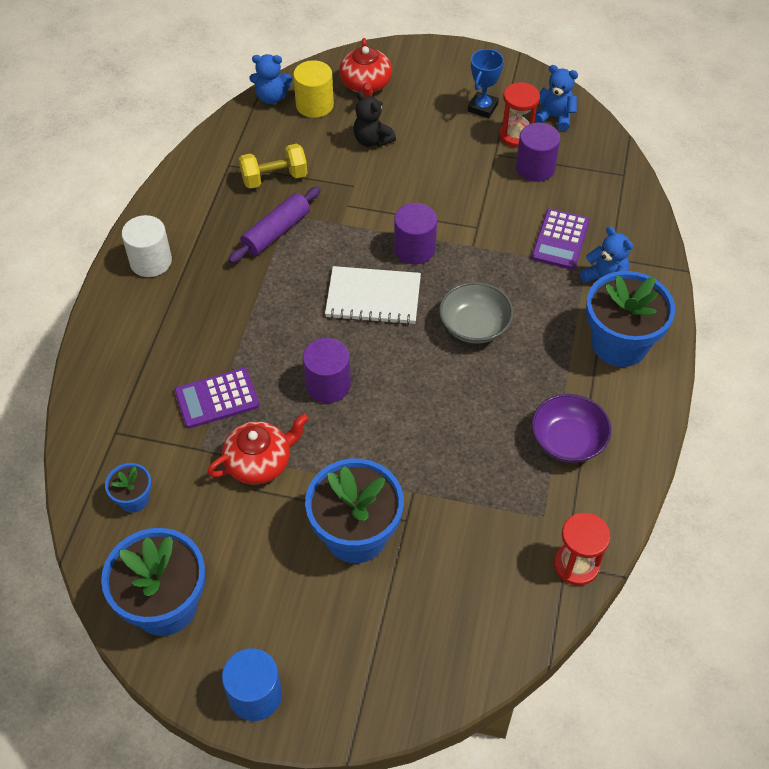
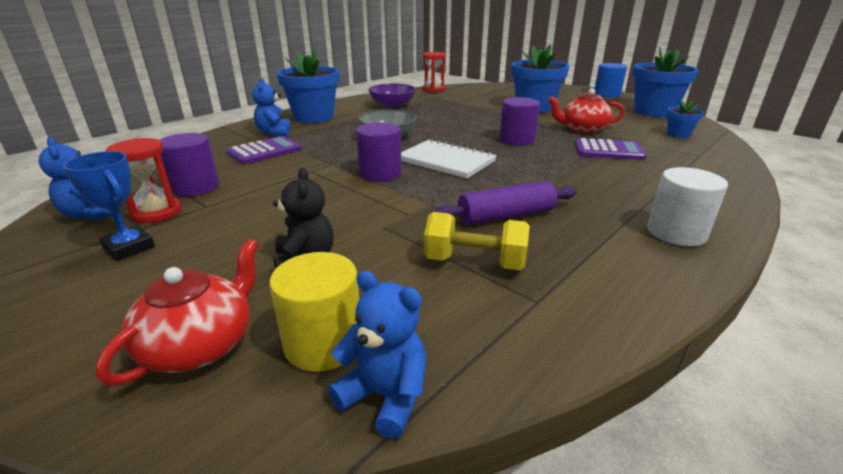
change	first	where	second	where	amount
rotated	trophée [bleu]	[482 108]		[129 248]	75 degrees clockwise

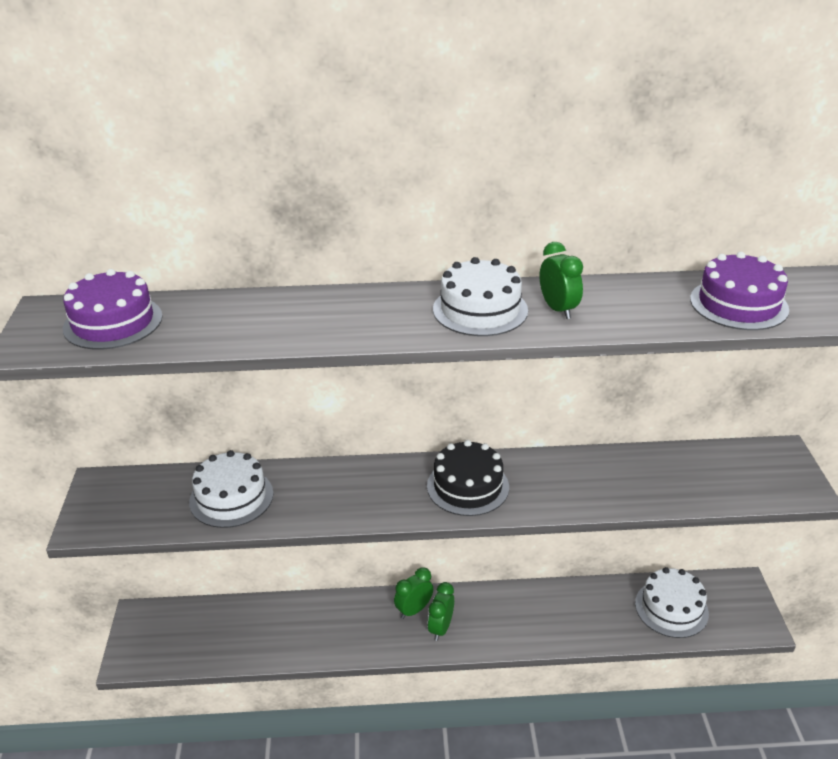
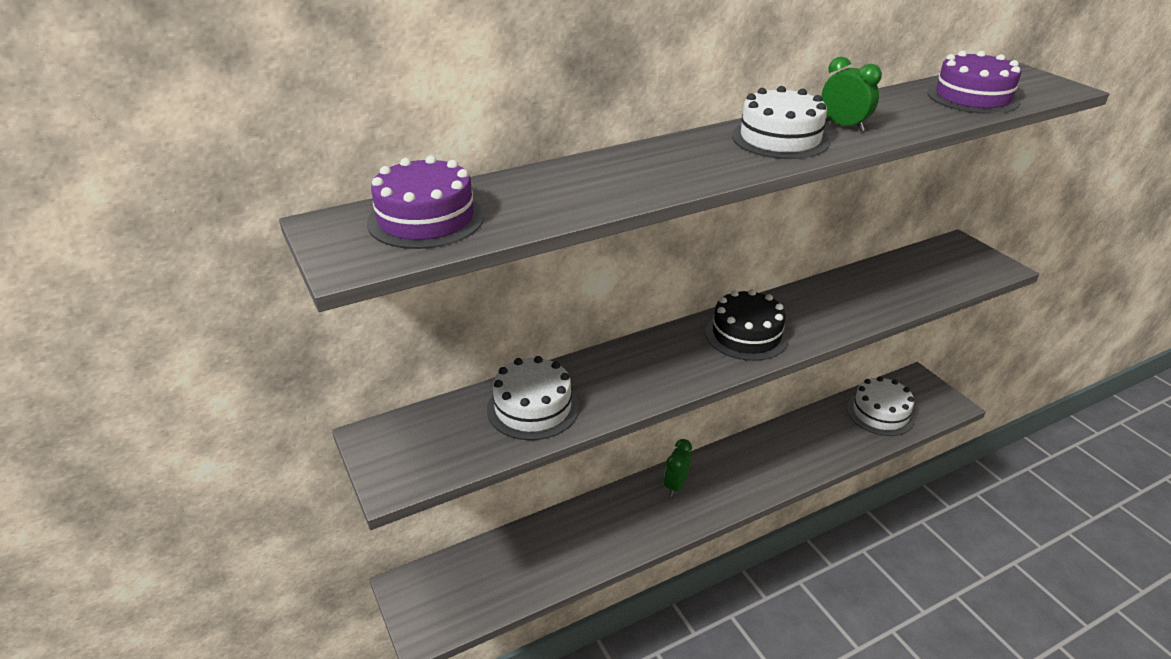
change	first	where	second	where	amount
gone	réveil [vert]	[441 628]			

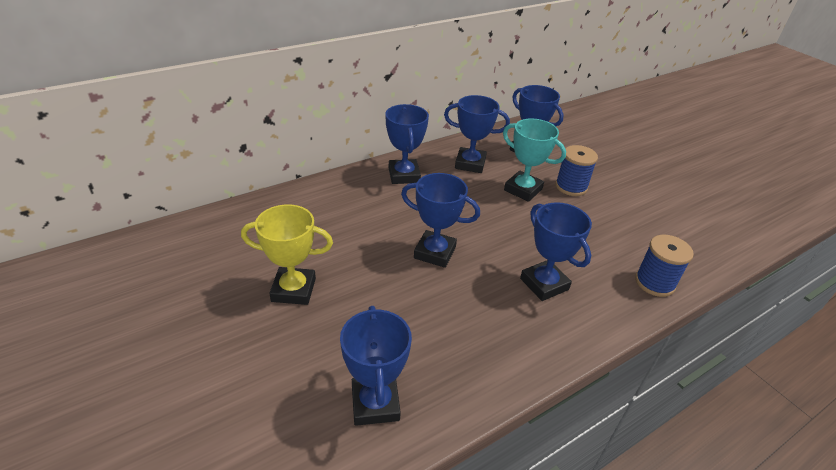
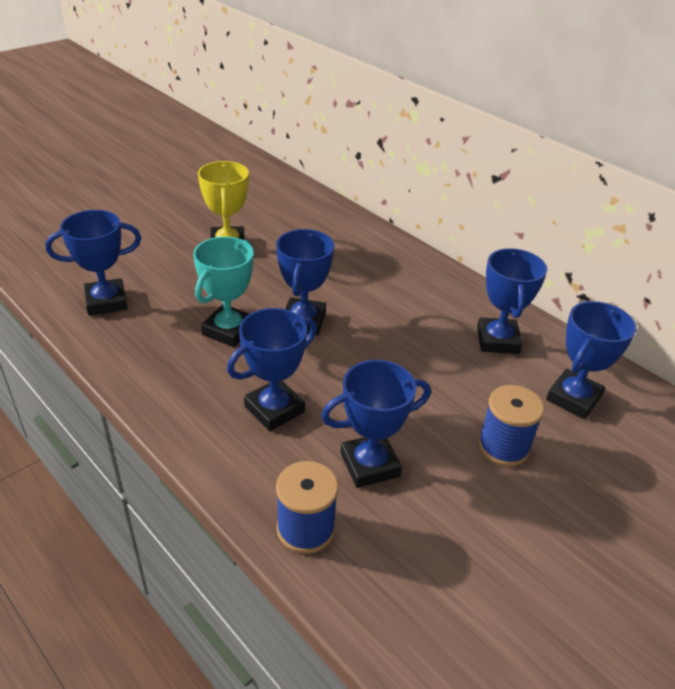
change	first	where	second	where	amount
shifted	trophée [bleu]	[404 175]		[369 465]	
shifted	trophée [turquoise]	[523 190]		[228 330]	

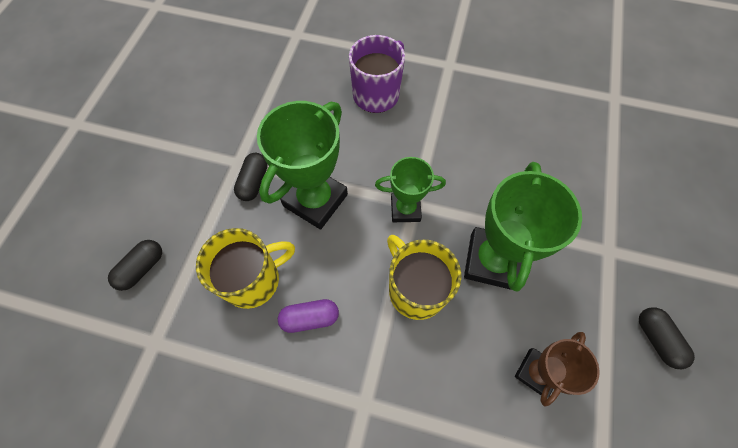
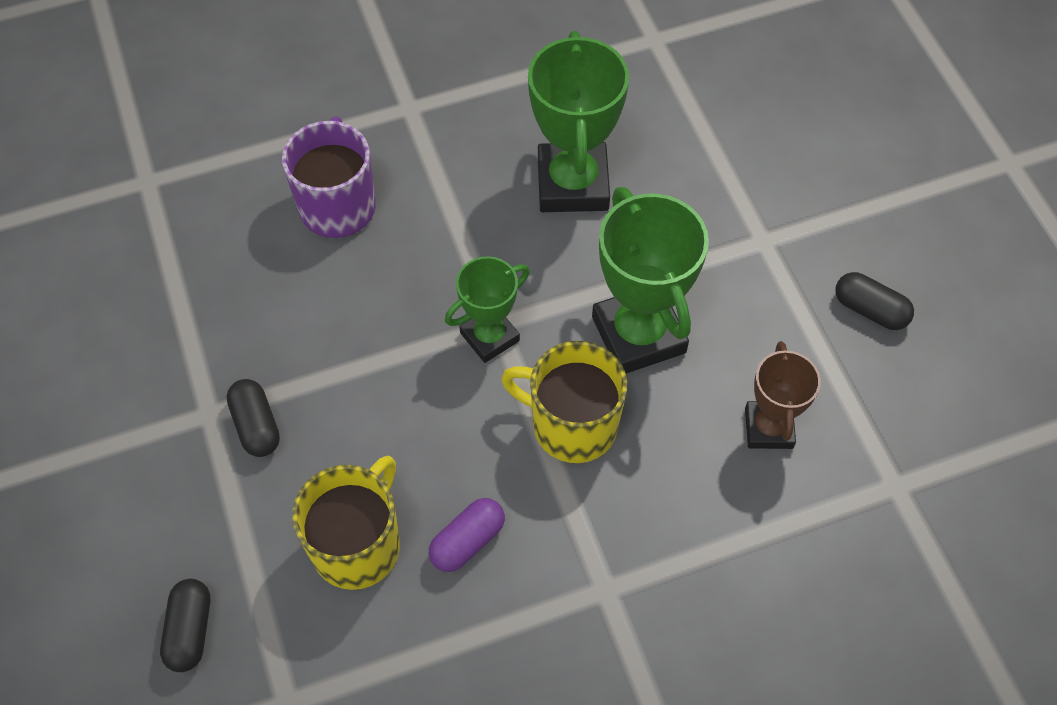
change	first	where	second	where	amount
shifted	trophée [vert]	[315 200]		[573 184]	

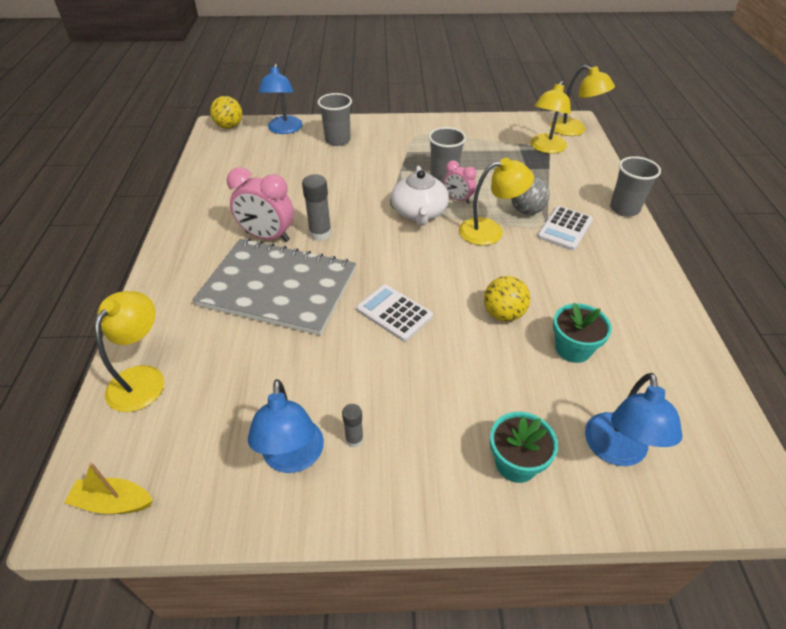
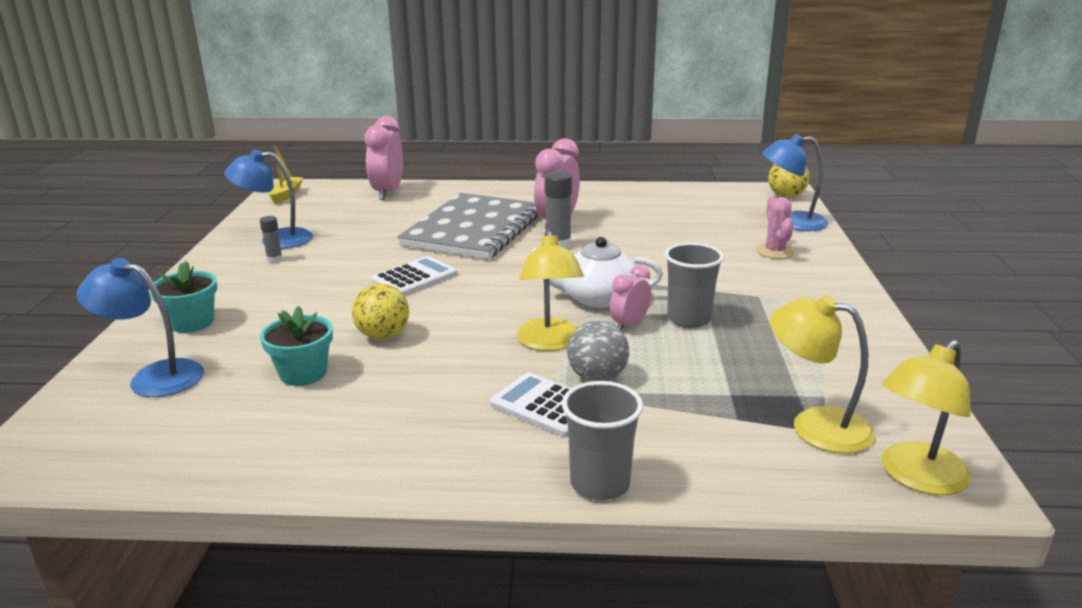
change	first	where	second	where	amount
swapped	lampe [jaune]	[142 378]	réveil [rose]	[388 193]	
swapped	gobelet [gris]	[337 140]	cactus [rose]	[775 252]	

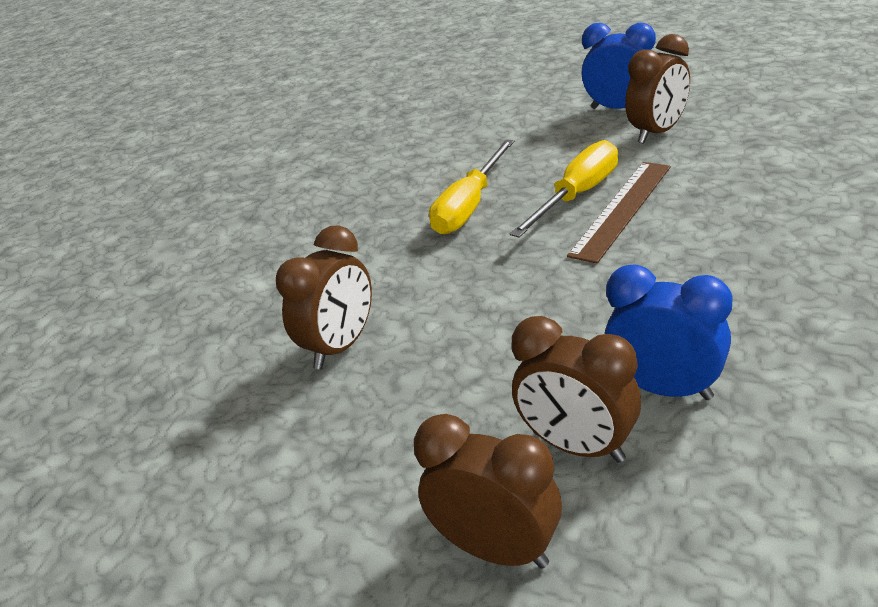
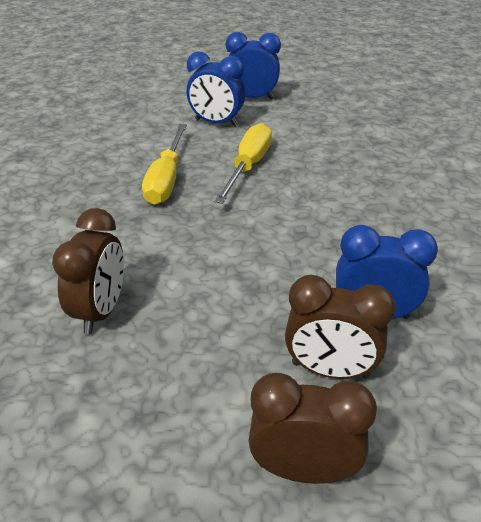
change	first	where	second	where	amount
gone	règle [marron]	[622 209]			
gone	réveil [marron]	[657 133]			
new			réveil [bleu]	[216 123]	

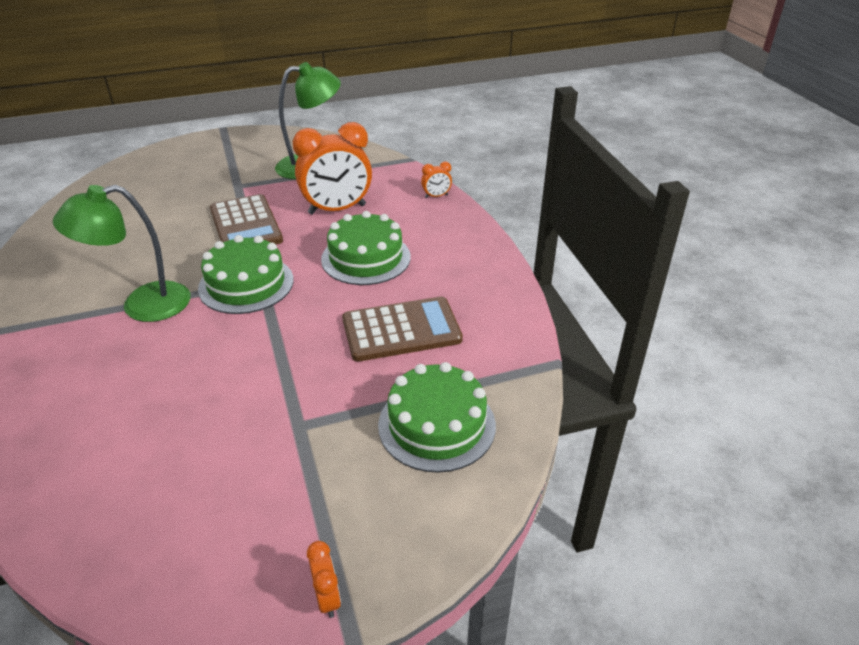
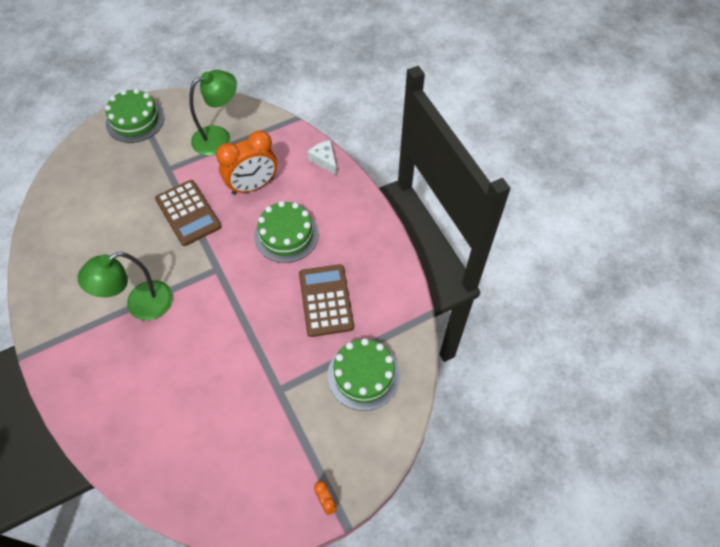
change	first	where	second	where	amount
shifted	gâteau [vert]	[246 284]		[135 120]	
swapped	réveil [orange]	[436 196]	fromage [blanc]	[324 160]	
rotated	calculatrice [marron]	[401 330]		[326 300]	75 degrees counterclockwise

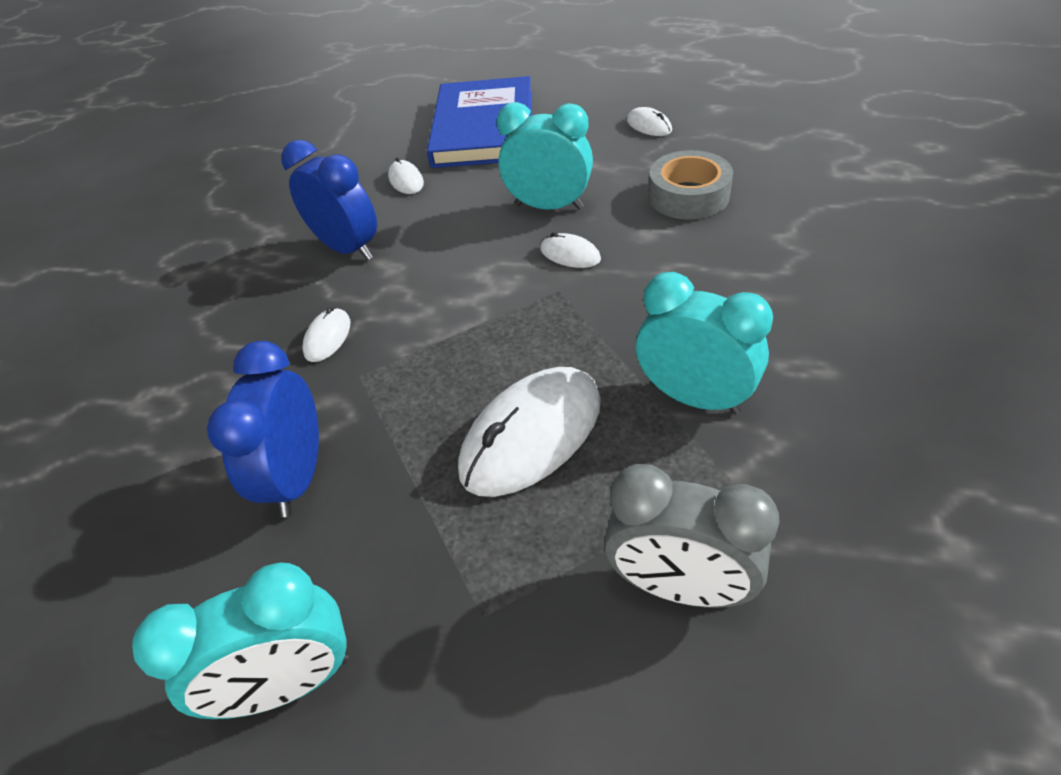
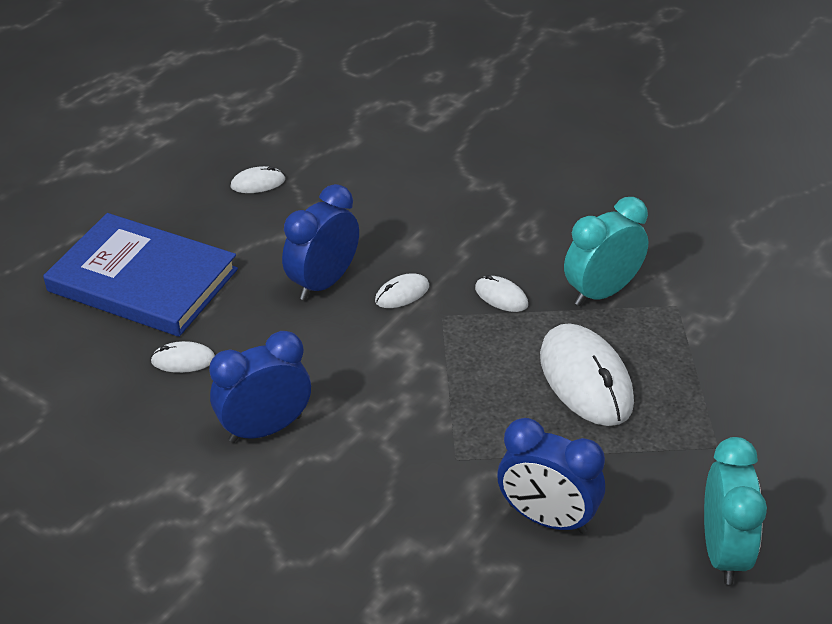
change	first	where	second	where	amount
gone	réveil [gris]	[679 586]			
gone	ruban adhésif [gris]	[688 196]			
shifted	souris [blanc]	[327 337]		[501 296]	
repainted	réveil [turquoise]	[549 206]	réveil [bleu]	[323 282]	

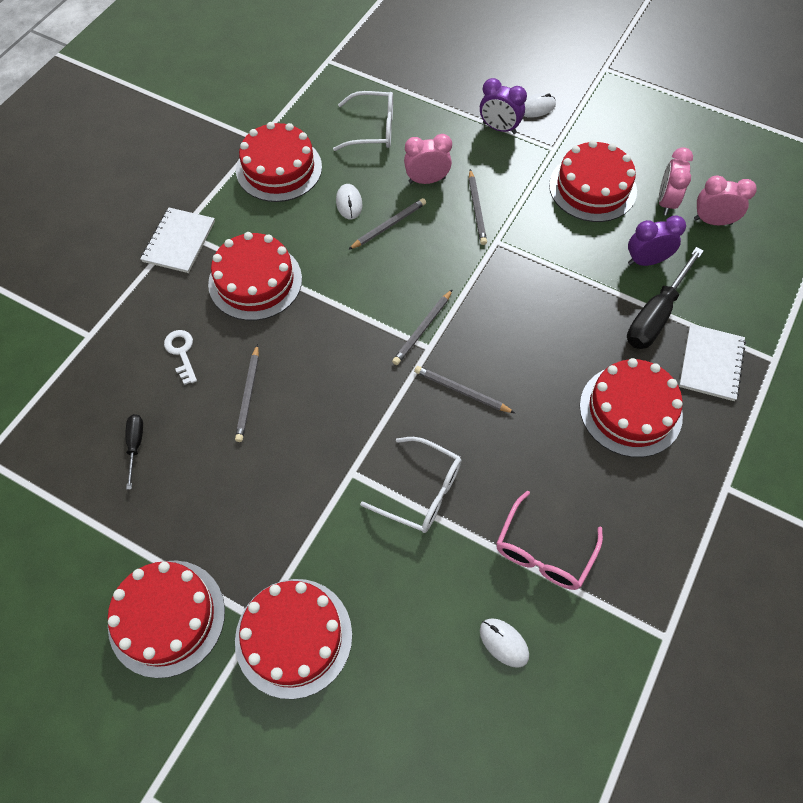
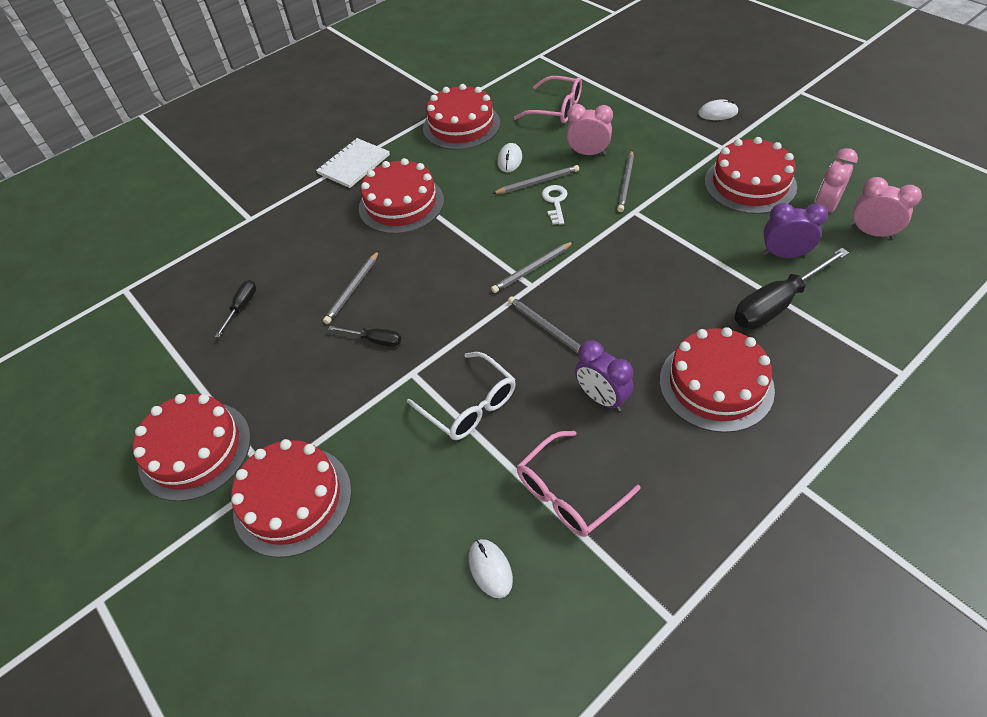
change	first	where	second	where	amount
gone	carnet [blanc]	[711 363]			
new			tournevis [noir]	[374 340]	
shifted	clé [blanc]	[181 352]		[555 202]	
shifted	réveil [violet]	[499 128]		[602 398]	
repainted	lunettes [blanc]	[373 129]	lunettes [rose]	[556 109]	

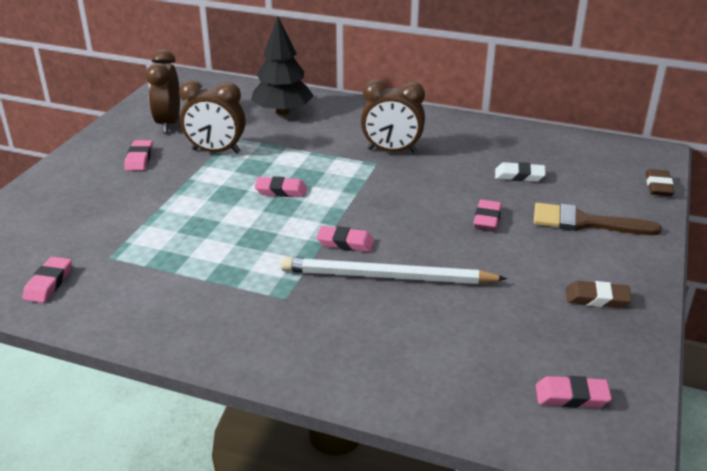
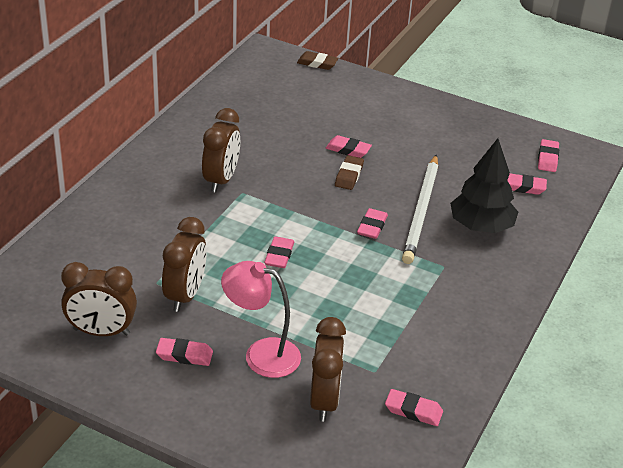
change	first	where	second	where	amount
gone	gomme [blanc]	[519 176]			
gone	pinceau [marron]	[585 222]			
new			lampe [rose]	[261 354]	
new			réveil [marron]	[324 400]	
new			gomme [rose]	[522 187]	
shifted	arbre [noir]	[283 112]		[481 226]	
shifted	gomme [marron]	[597 298]		[349 175]	

